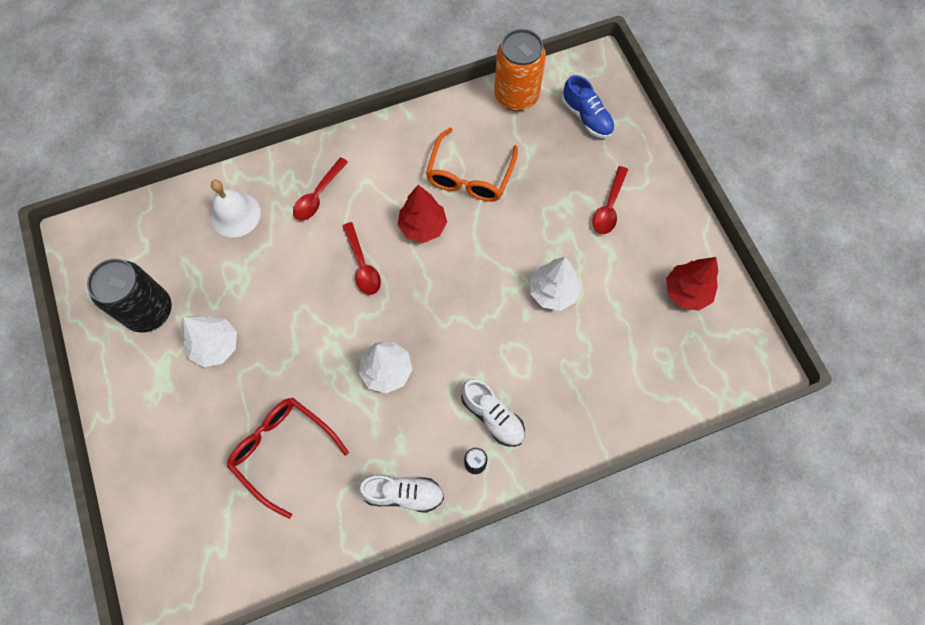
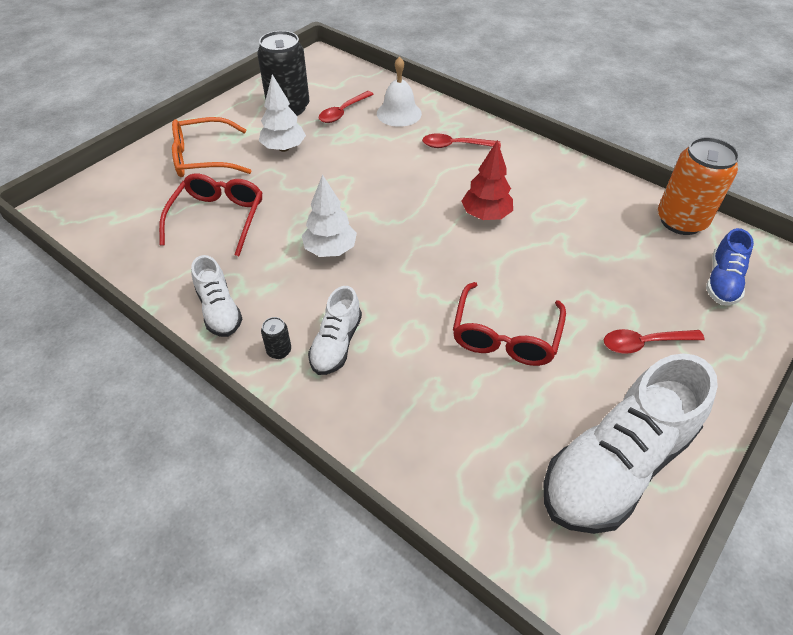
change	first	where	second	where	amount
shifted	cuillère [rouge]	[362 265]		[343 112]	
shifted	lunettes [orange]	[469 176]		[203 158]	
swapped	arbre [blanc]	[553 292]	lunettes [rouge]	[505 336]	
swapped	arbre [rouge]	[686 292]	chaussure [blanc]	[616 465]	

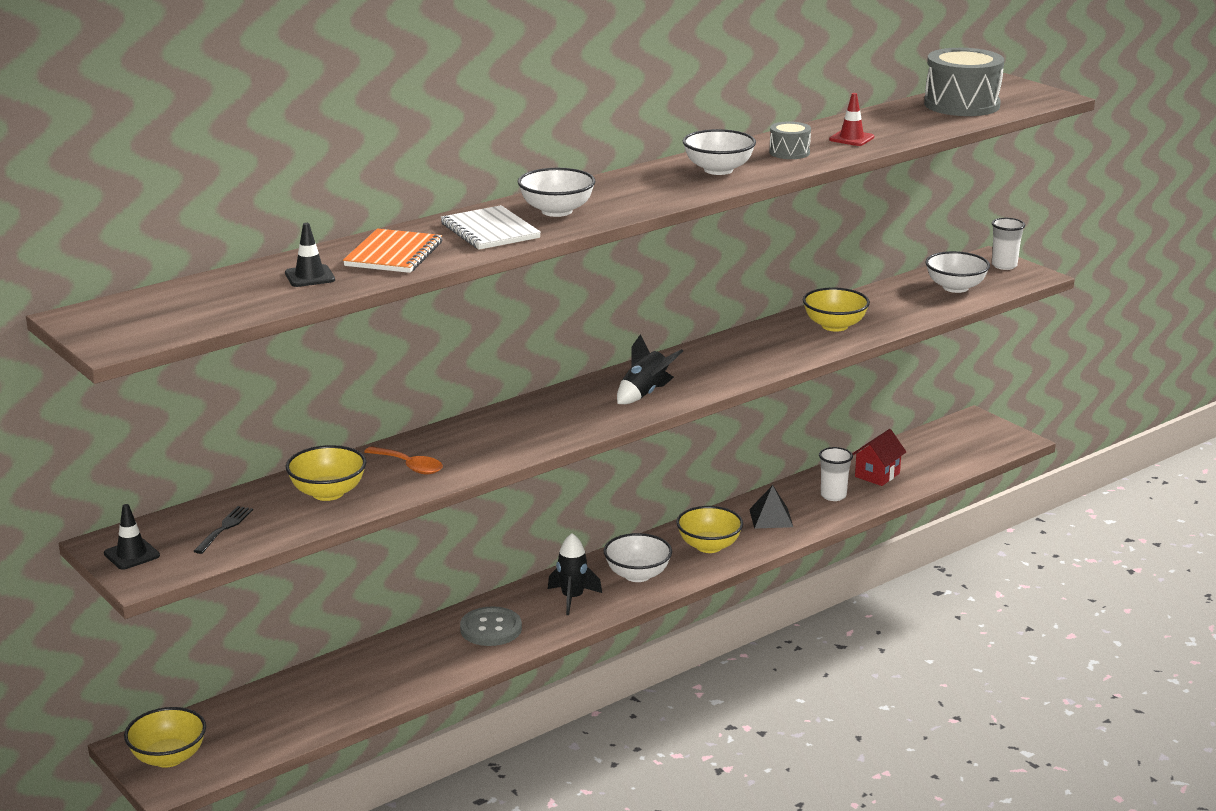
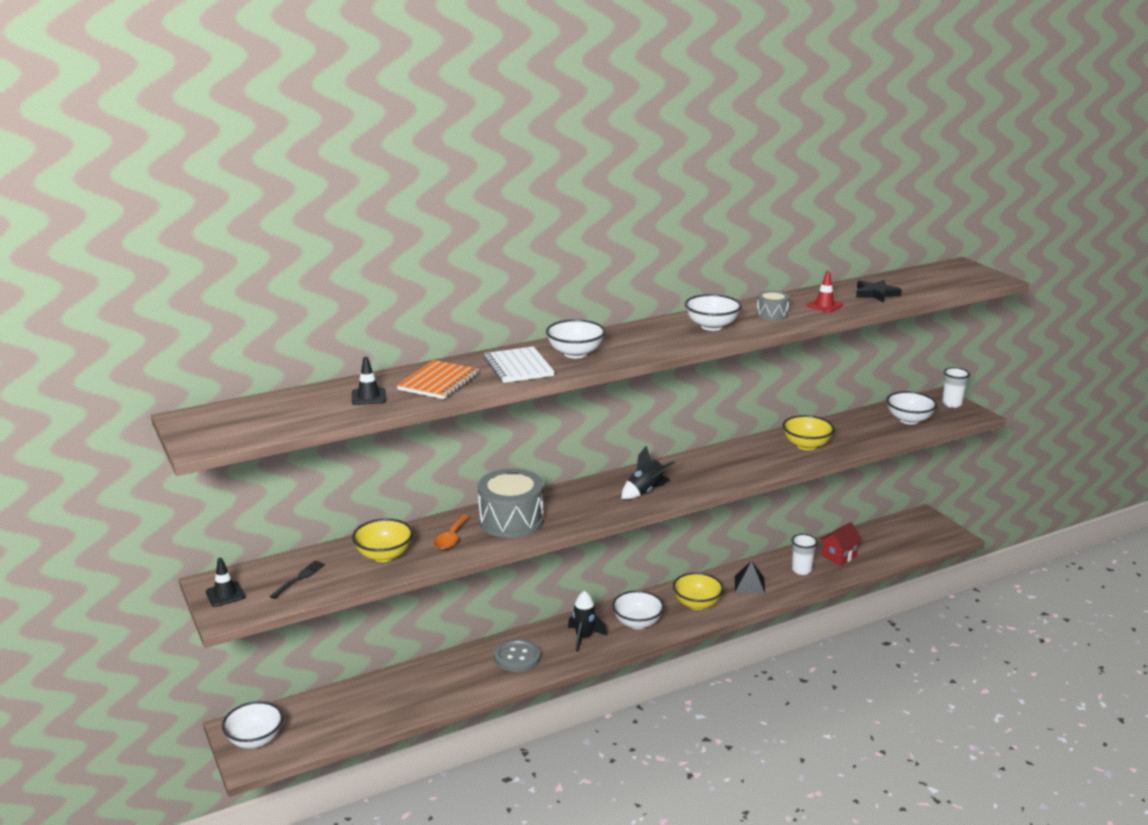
change	first	where	second	where	amount
new			étoile [noir]	[876 294]	
shifted	tambour [gris]	[962 105]		[511 520]	
repainted	bol [jaune]	[168 757]	bol [blanc]	[255 740]	
rotated	cuillère [orange]	[409 466]		[451 538]	60 degrees clockwise

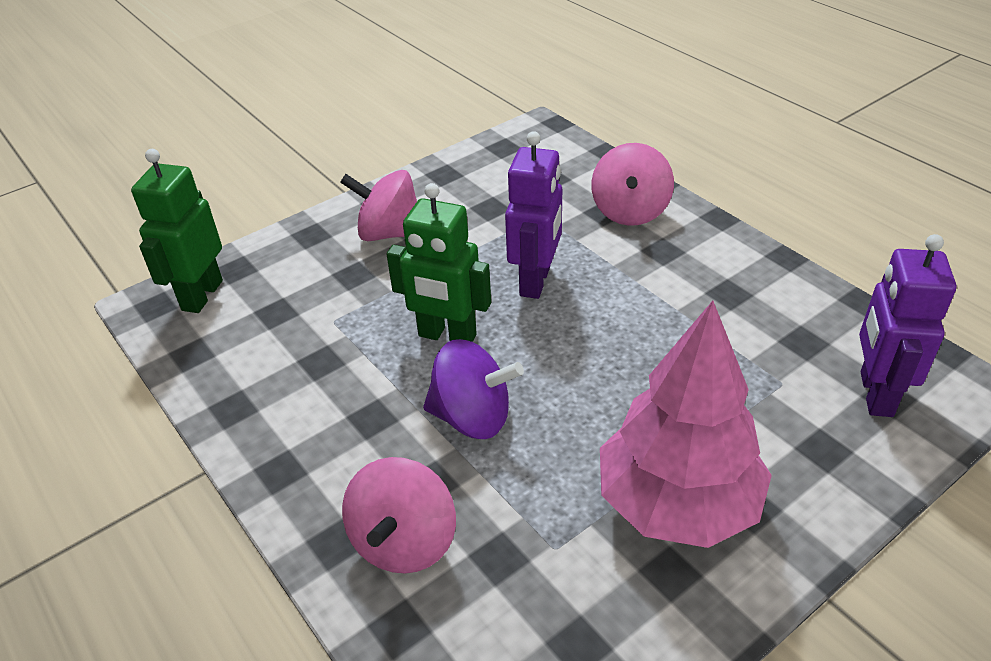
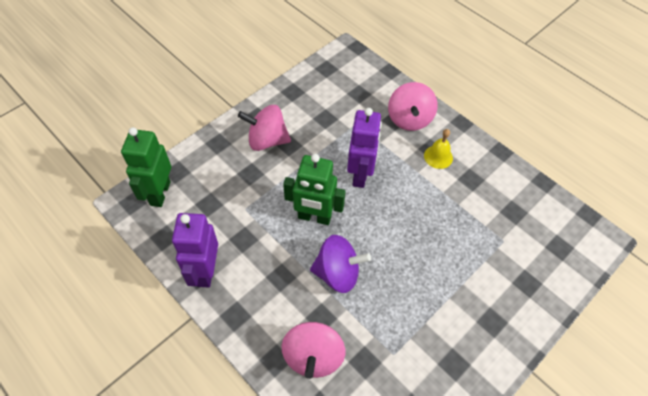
change	first	where	second	where	amount
gone	arbre [rose]	[677 503]			
new			cloche [jaune]	[438 156]	
shifted	robot [violet]	[875 394]		[205 271]	

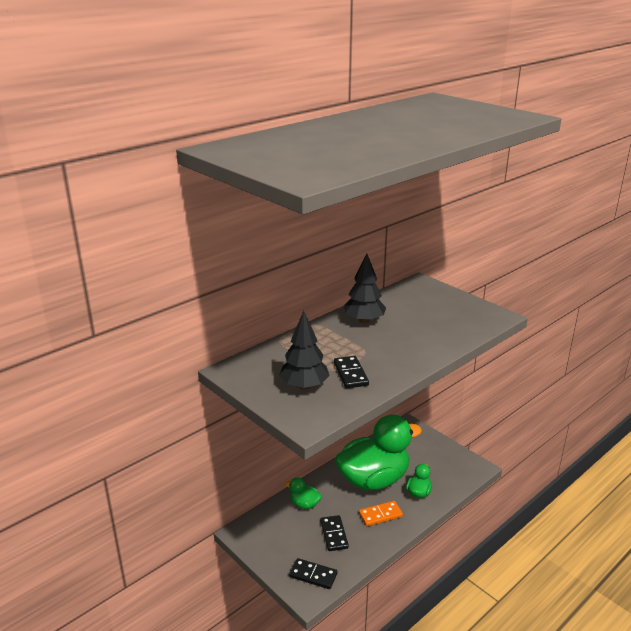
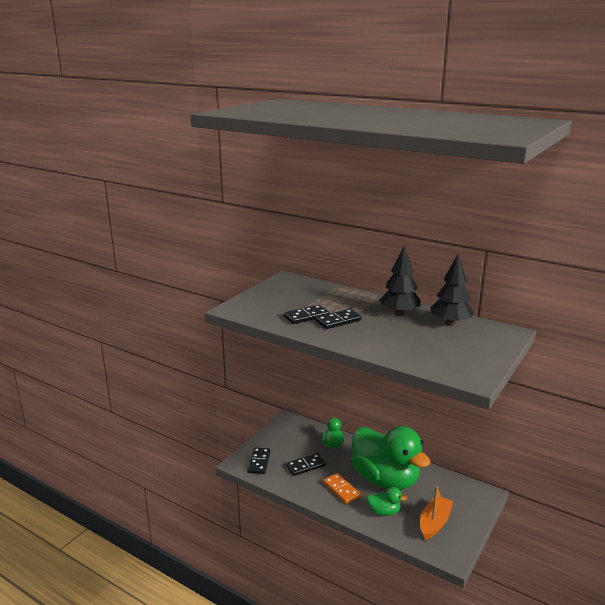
change	first	where	second	where	amount
new			domino [noir]	[338 321]	
new			bateau [orange]	[434 523]	
shifted	arbre [noir]	[304 386]		[450 323]	

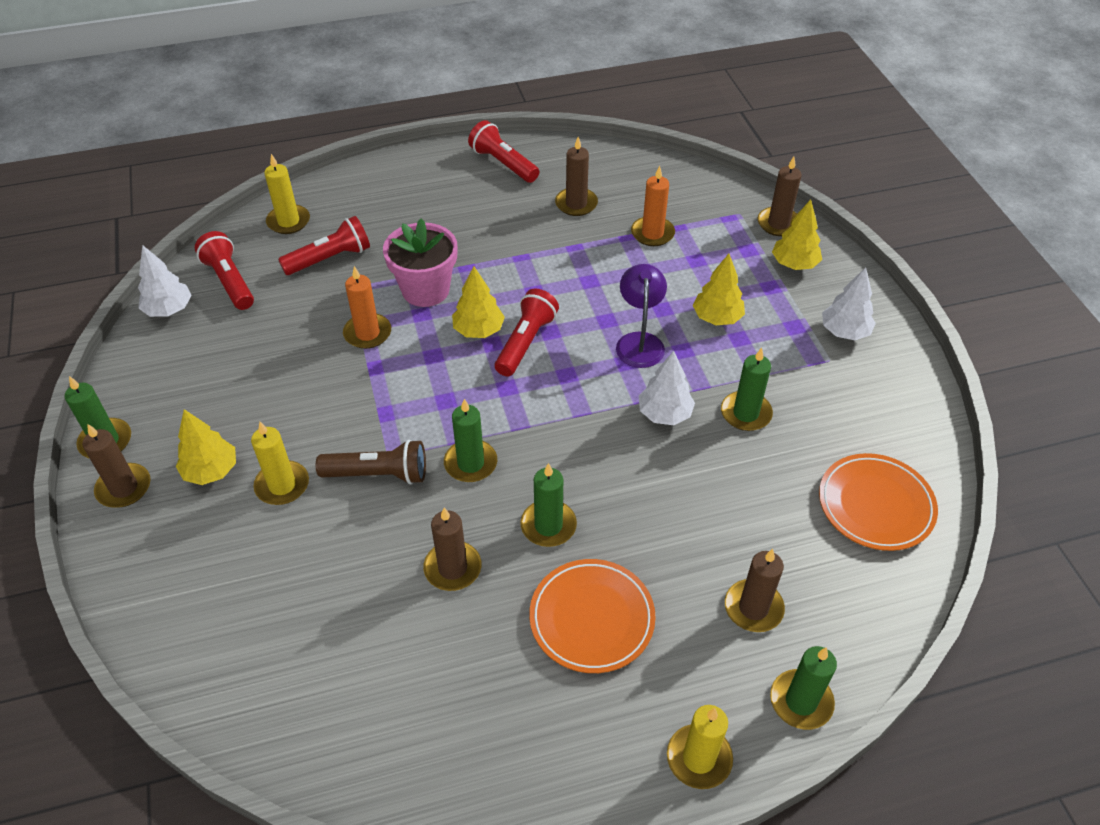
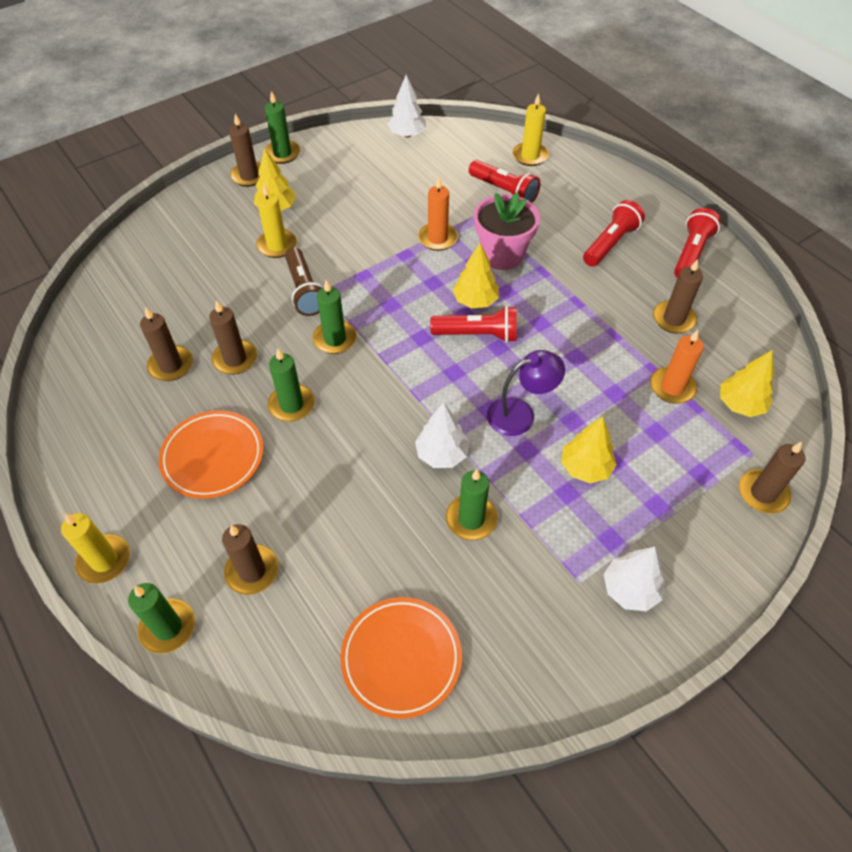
change	first	where	second	where	amount
new			bougie [marron]	[171 365]	
shifted	lampe de poche [rouge]	[230 281]		[610 244]	
shifted	arbre [jaune]	[794 264]		[740 404]	

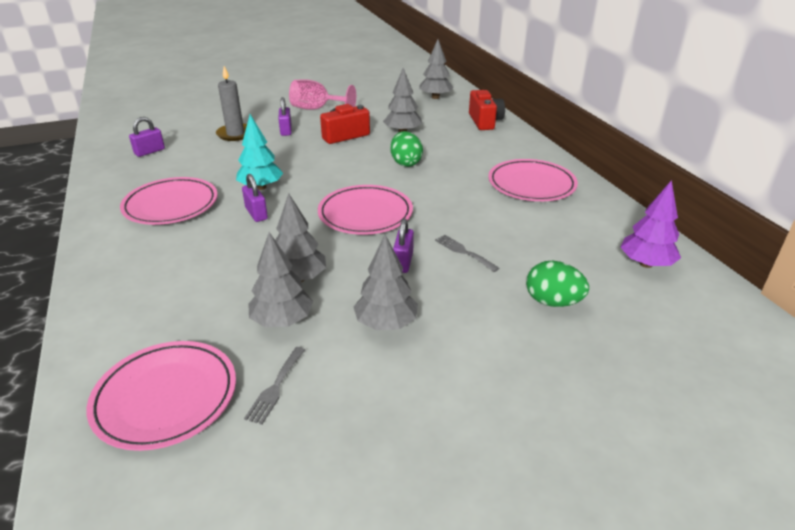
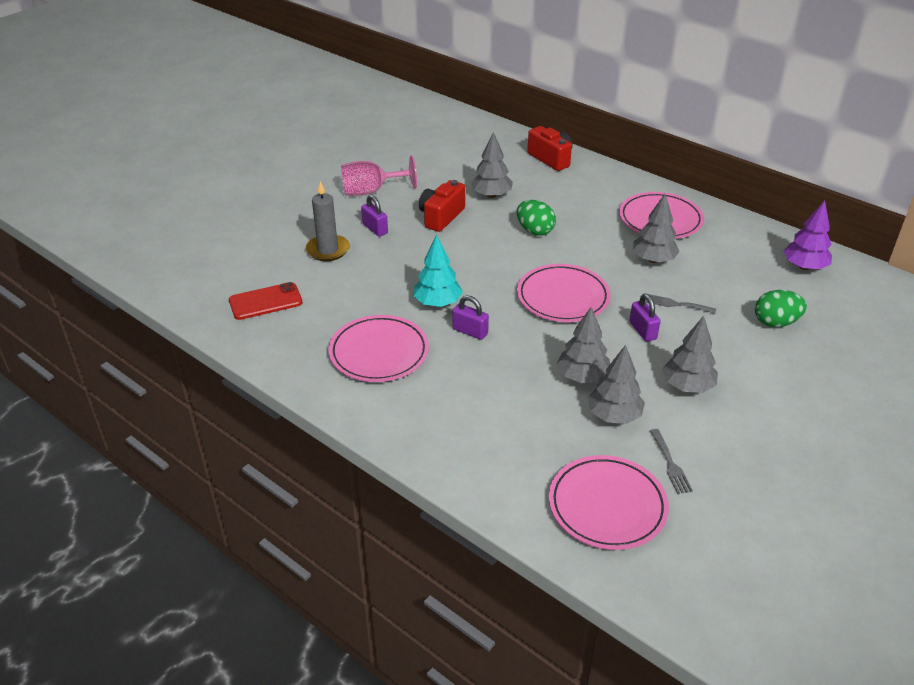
change	first	where	second	where	amount
shifted	arbre [gris]	[435 97]		[653 260]	
swapped	cadenas [violet]	[149 152]	téléphone [rouge]	[265 302]	

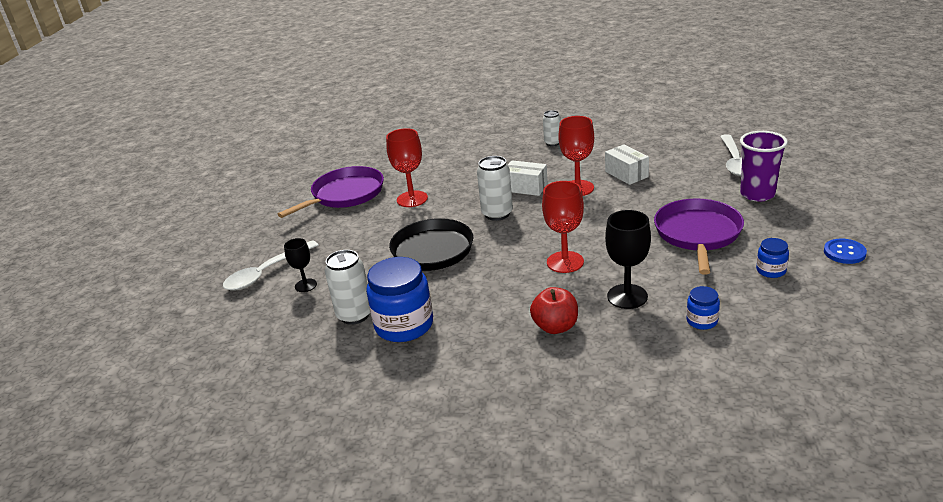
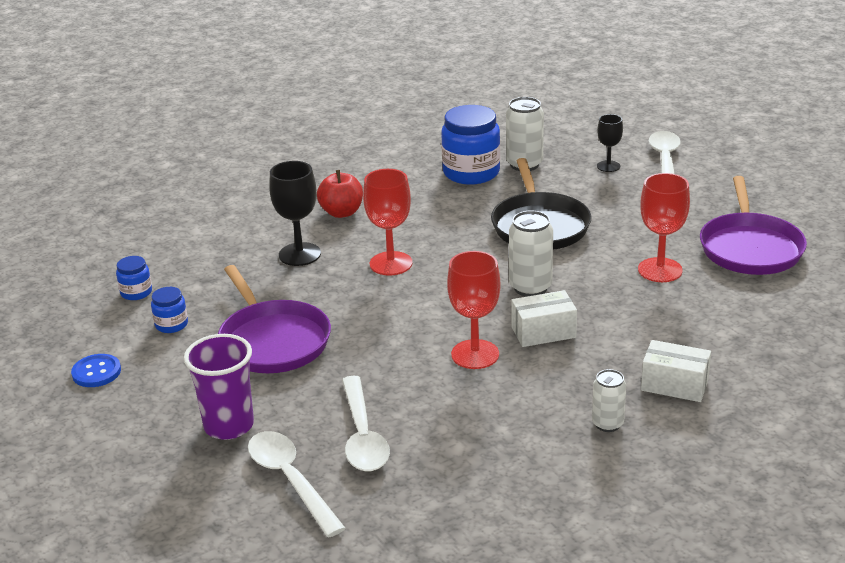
change	first	where	second	where	amount
new			cuillère [blanc]	[362 436]	
shifted	boîte [blanc]	[626 174]		[674 385]	
shifted	bocal [bleu]	[702 321]		[136 292]	

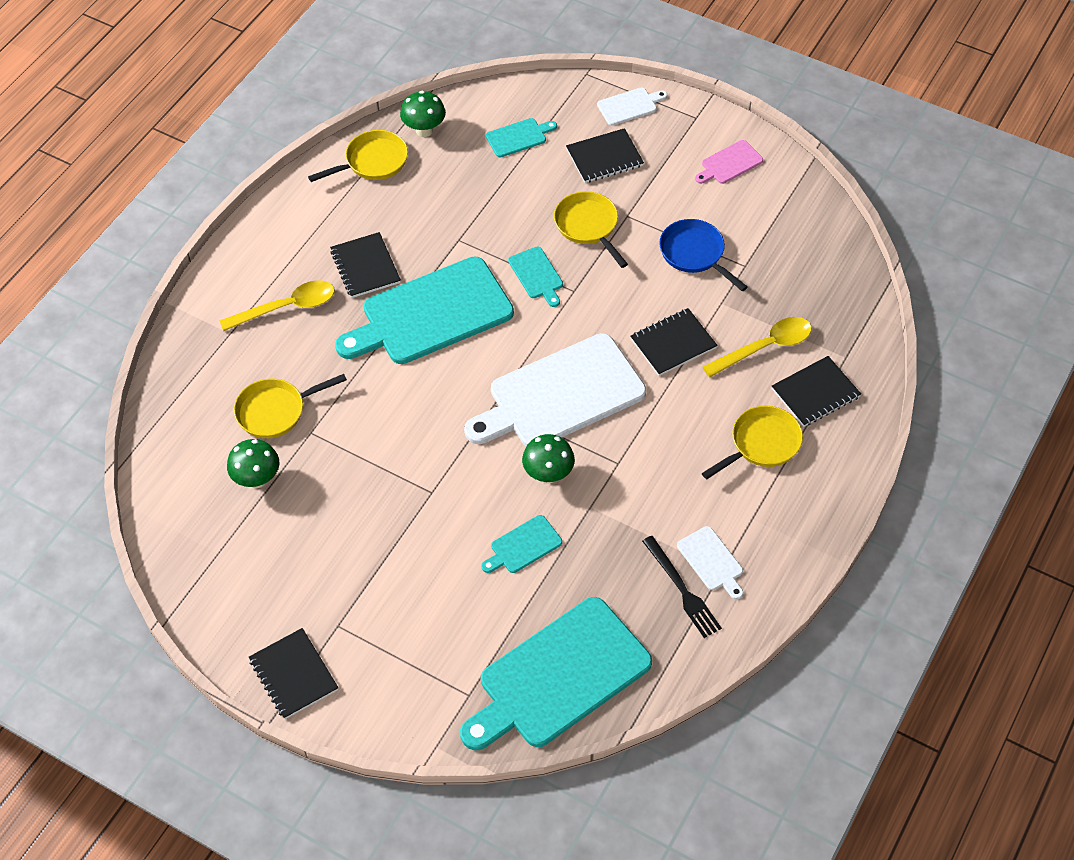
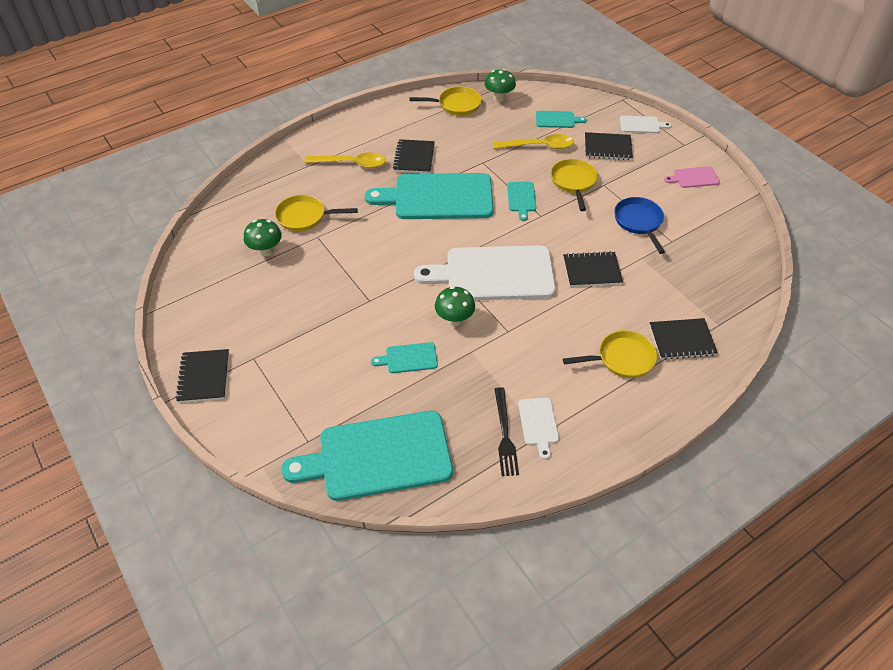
change	first	where	second	where	amount
shifted	cuillère [jaune]	[765 347]		[539 146]	

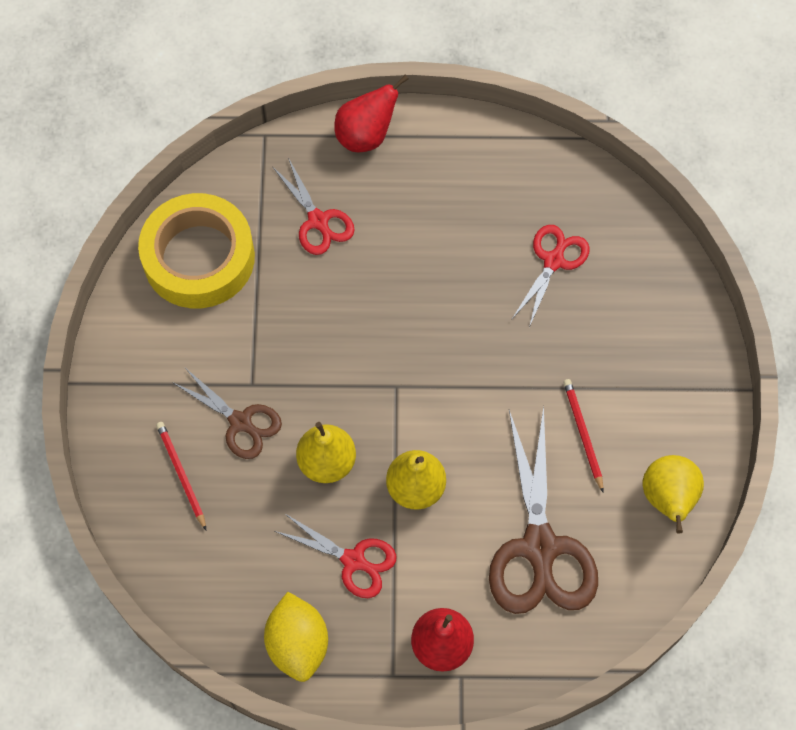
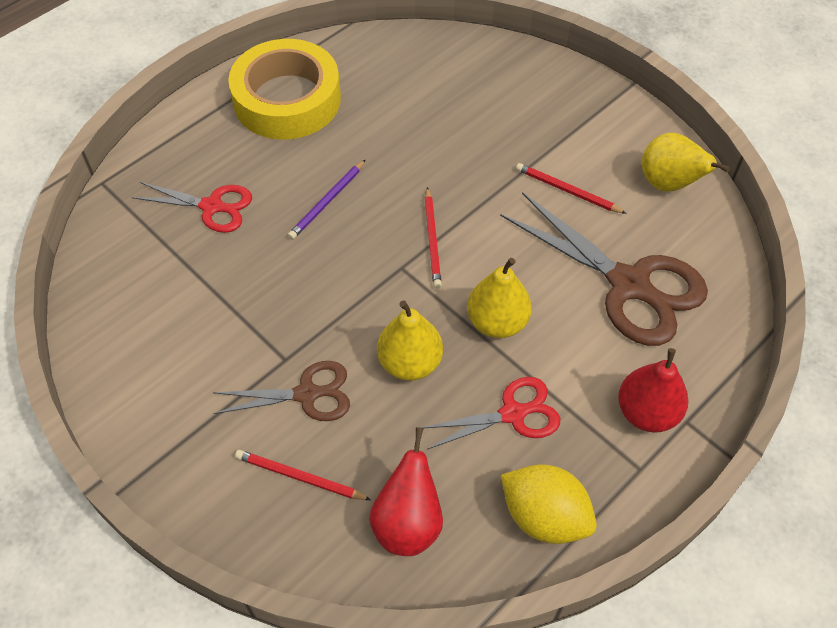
change	first	where	second	where	amount
gone	ciseaux [rouge]	[553 260]			
new			crayon [violet]	[327 202]	
new			crayon [rouge]	[432 240]	
shifted	ruban adhésif [jaune]	[199 258]		[287 99]	
shifted	poire [rouge]	[366 136]		[408 523]	

